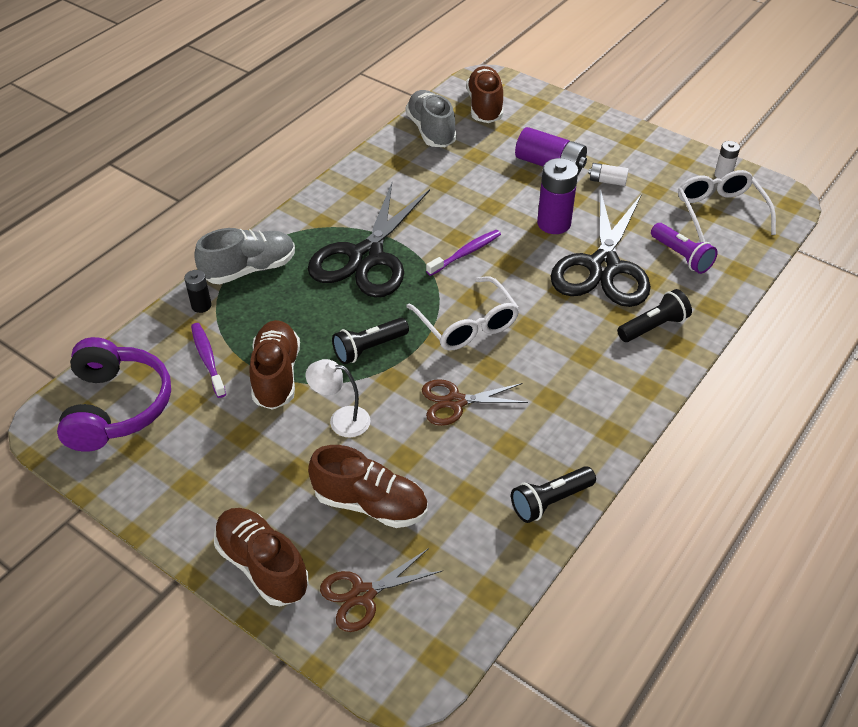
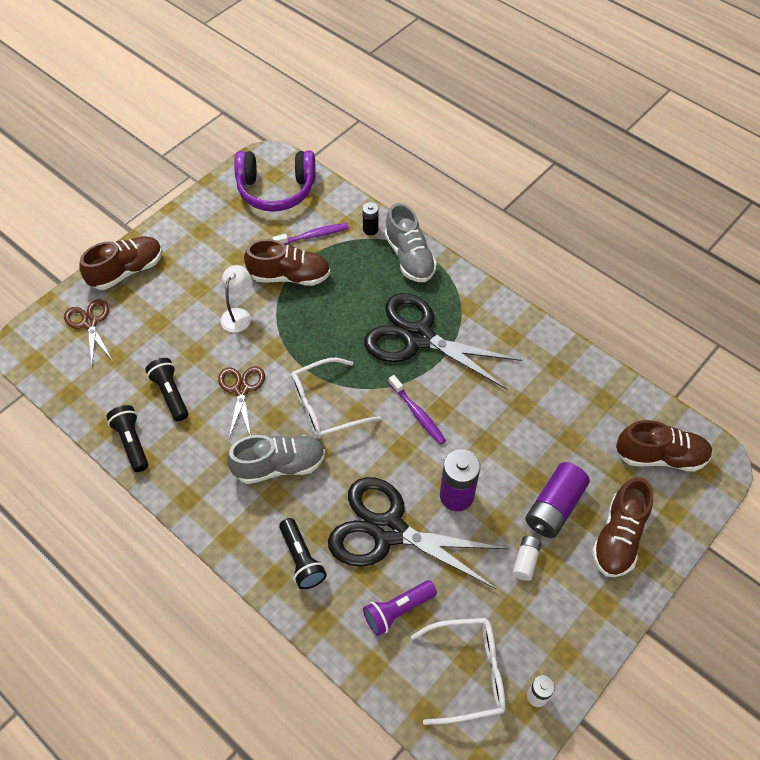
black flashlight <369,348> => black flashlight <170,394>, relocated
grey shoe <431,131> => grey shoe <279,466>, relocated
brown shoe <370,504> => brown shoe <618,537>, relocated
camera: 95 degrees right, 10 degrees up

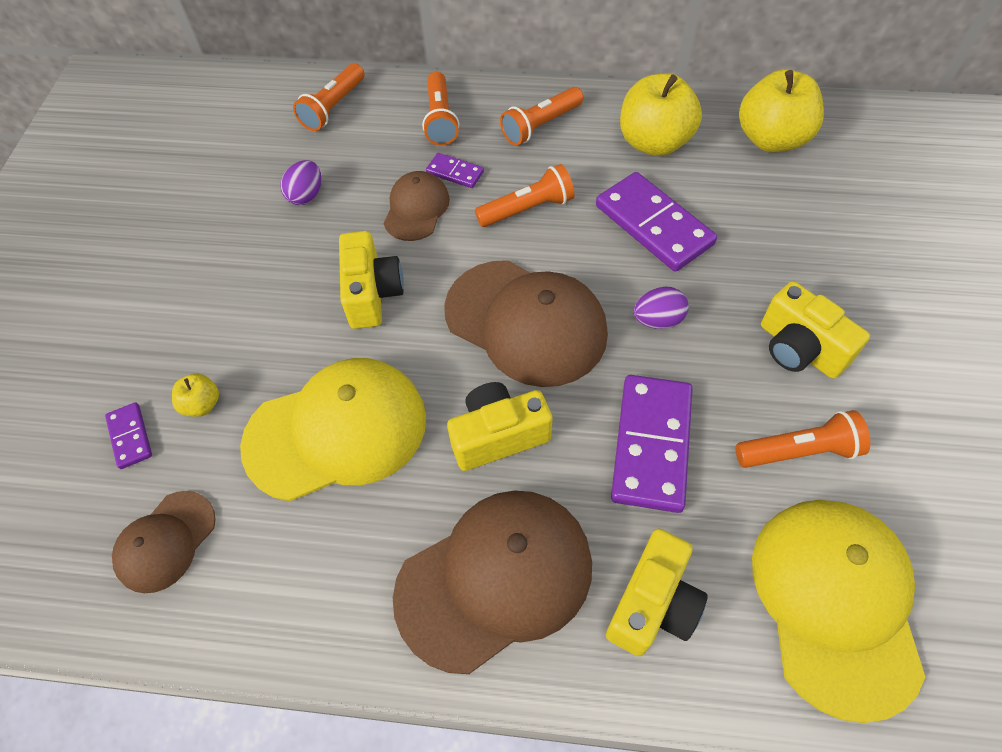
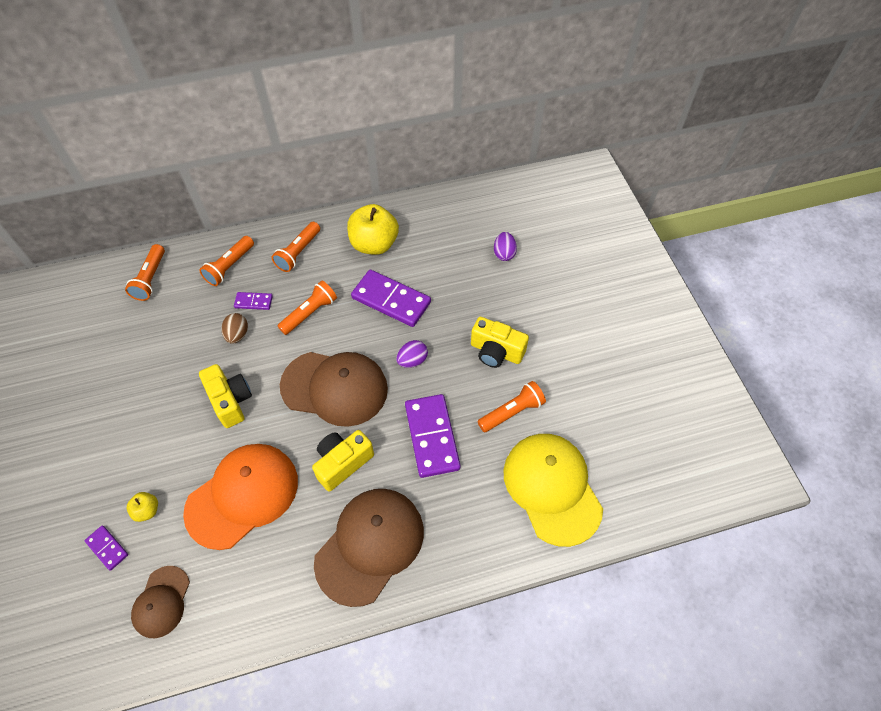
yellow cap <337,431> => orange cap <243,496>
orange flashlight <440,119> => orange flashlight <229,266>, 60 degrees clockwise
brown cap <416,209> => brown egg <237,335>
purple egg <306,195> => purple egg <504,254>, relocated
yellow camera <653,604> => nothing
yellow apple <771,139> => nothing
camera: 25 degrees left, 0 degrees up

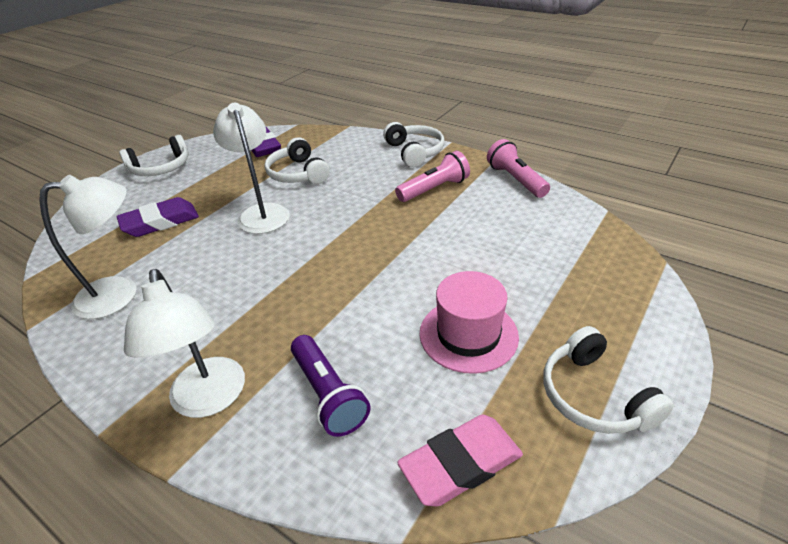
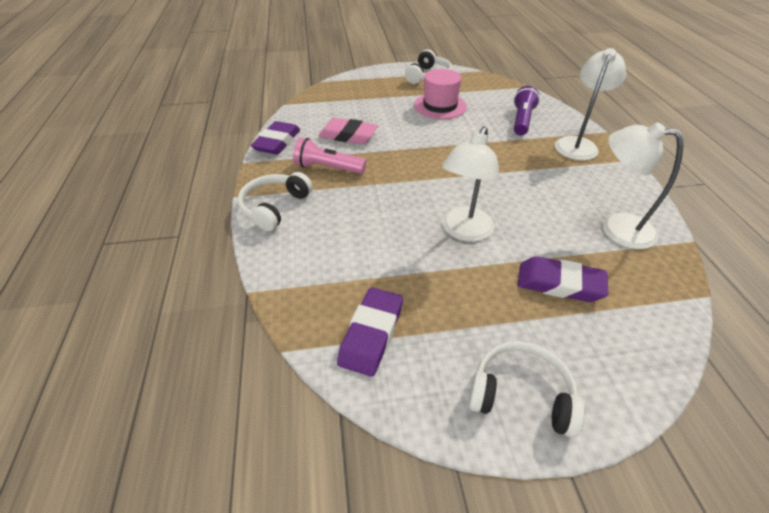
pink flashlight <515,180> => purple eraser <277,142>
pink eraser <460,464> => pink eraser <348,135>, relocated
white headphones <298,174> => nothing
camera: 135 degrees left, 5 degrees up

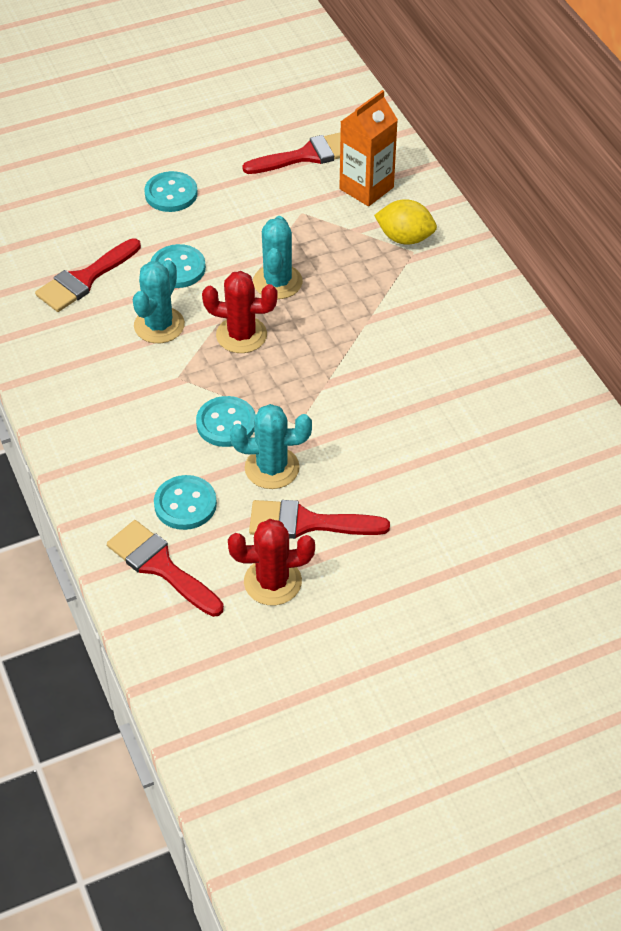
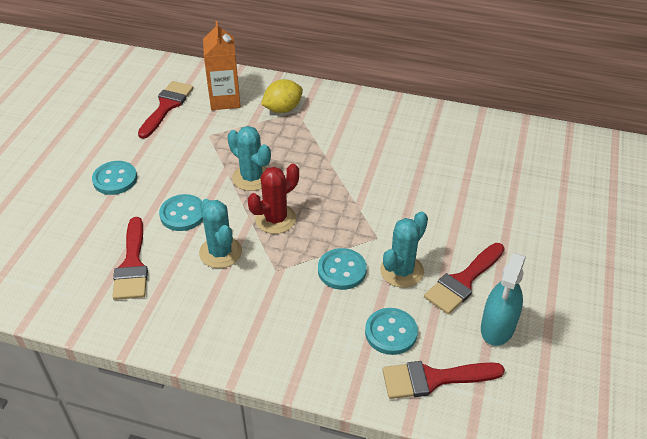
red cactus <272,582> => turquoise spray bottle <497,327>
camera: 50 degrees left, 5 degrees down

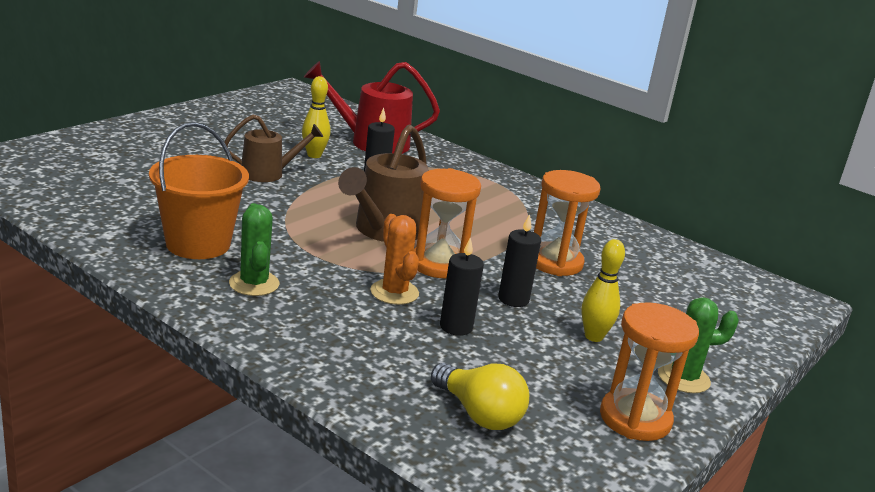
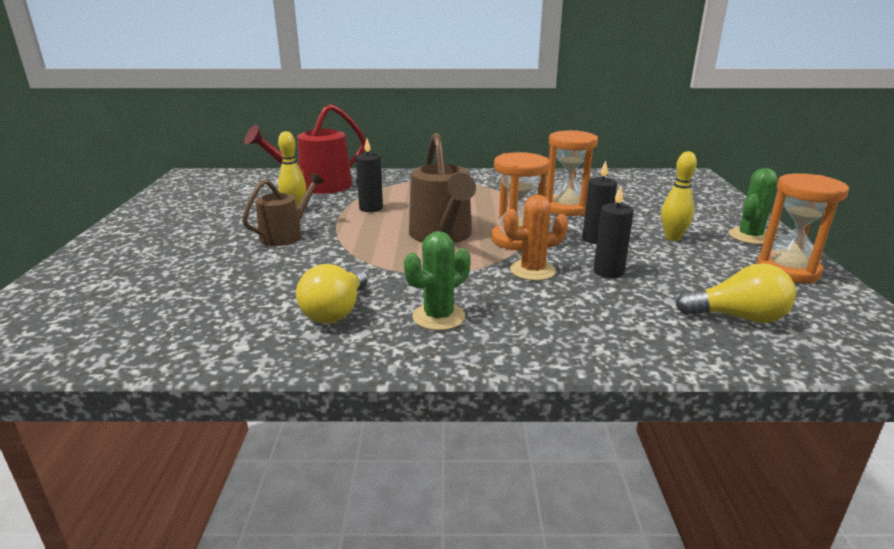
orange bucket <198,244> => yellow light bulb <336,311>
green cactus <254,284> => green cactus <438,317>, 75 degrees counterclockwise
orange cactus <394,292> => orange cactus <532,270>, 45 degrees counterclockwise
camera: 35 degrees left, 0 degrees up

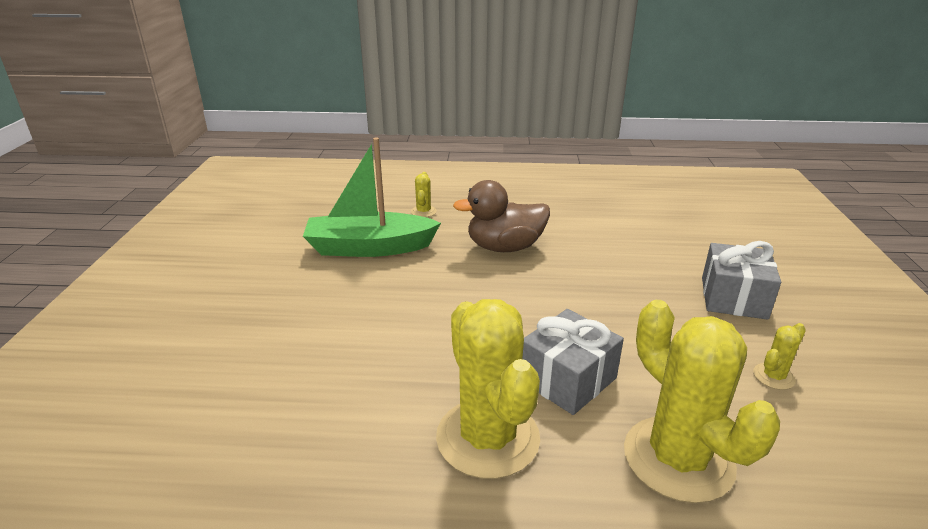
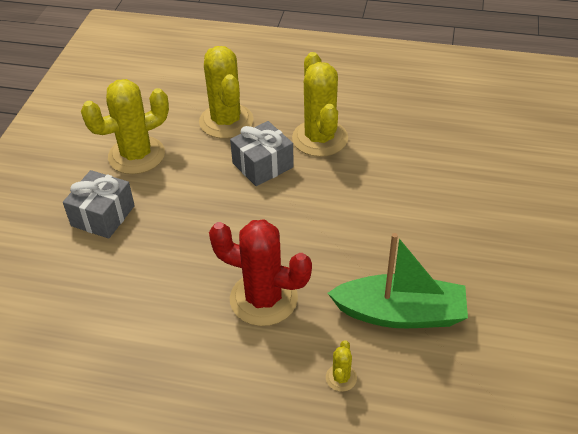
yellow cactus <773,376> => yellow cactus <136,155>, x2.37
brown duck <504,247> => red cactus <263,299>
camera: 170 degrees left, 15 degrees up

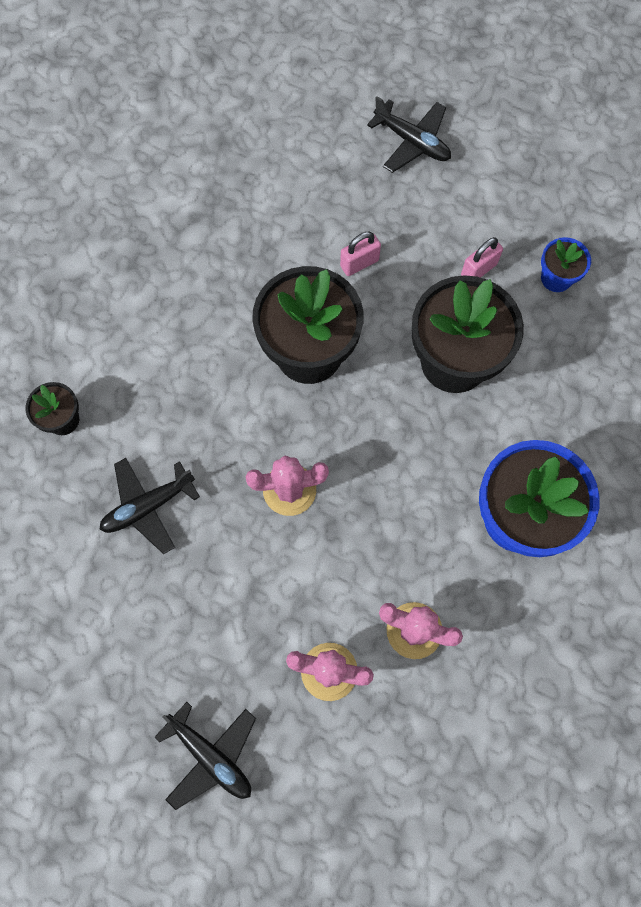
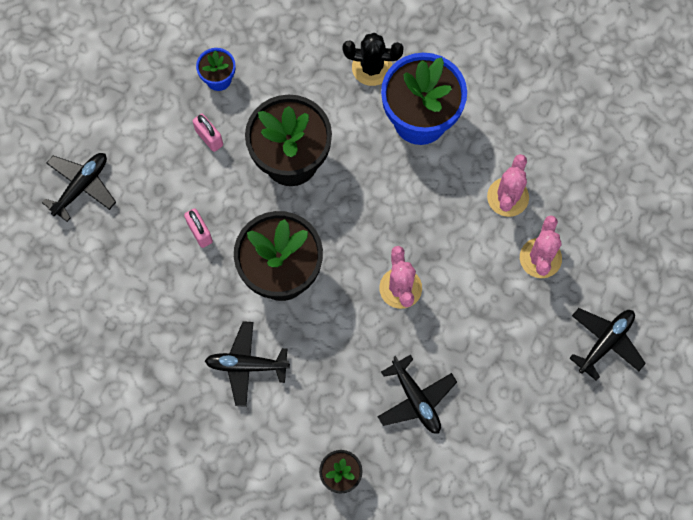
nothing => black plane <246,365>
nothing => black cactus <372,67>
camera: 90 degrees left, 0 degrees up

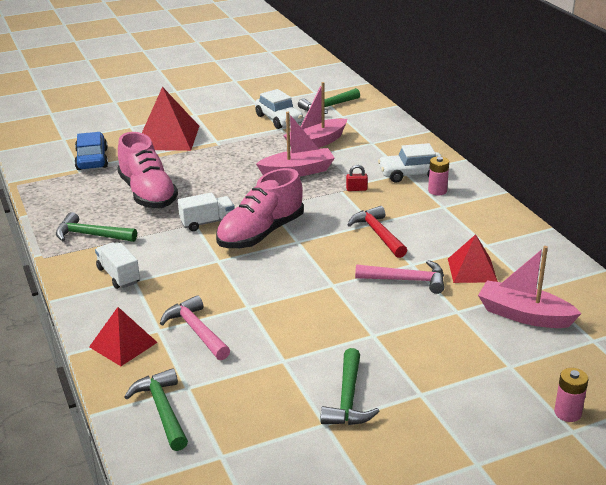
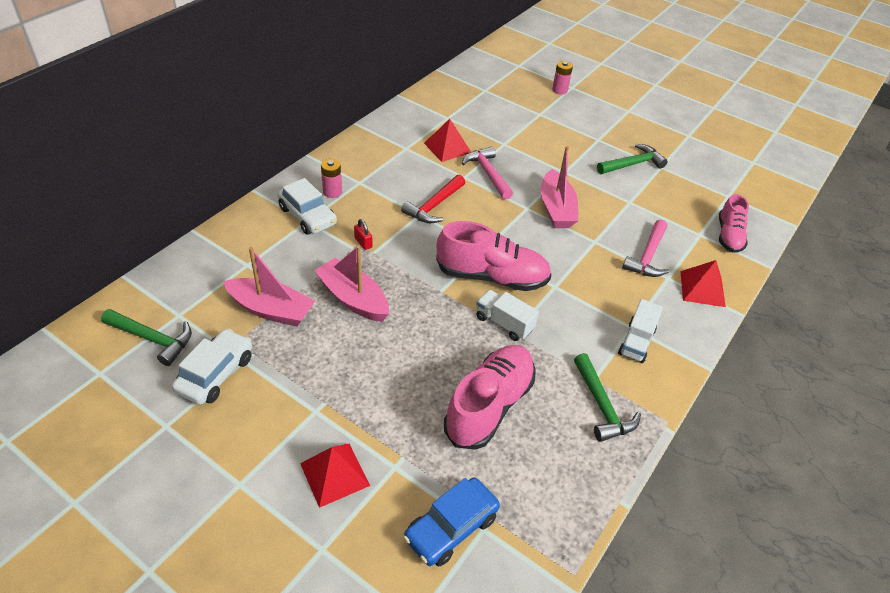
red pyramid <167,137> => red pyramid <334,474>, x0.61
pink boat <524,315> => pink boat <556,209>, relocated
green hammer <162,410> => pink shoe <729,236>
camera: 125 degrees left, 15 degrees up

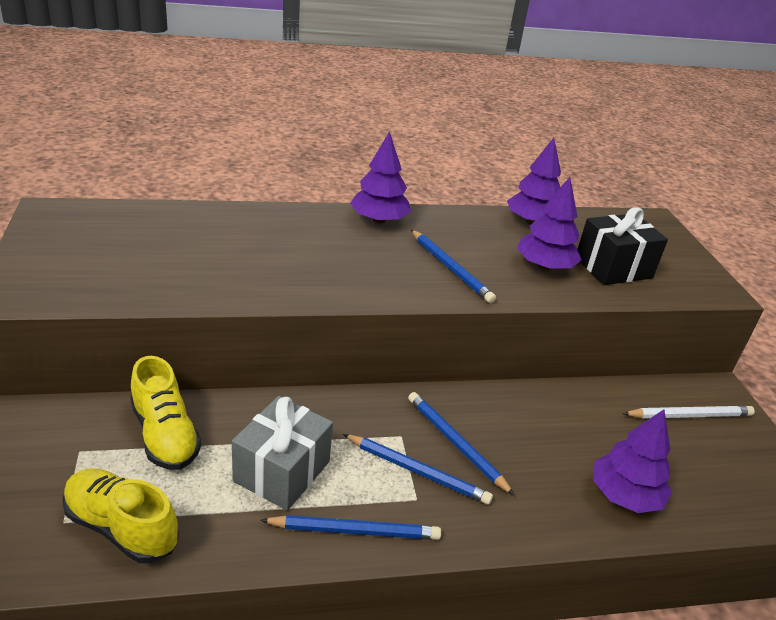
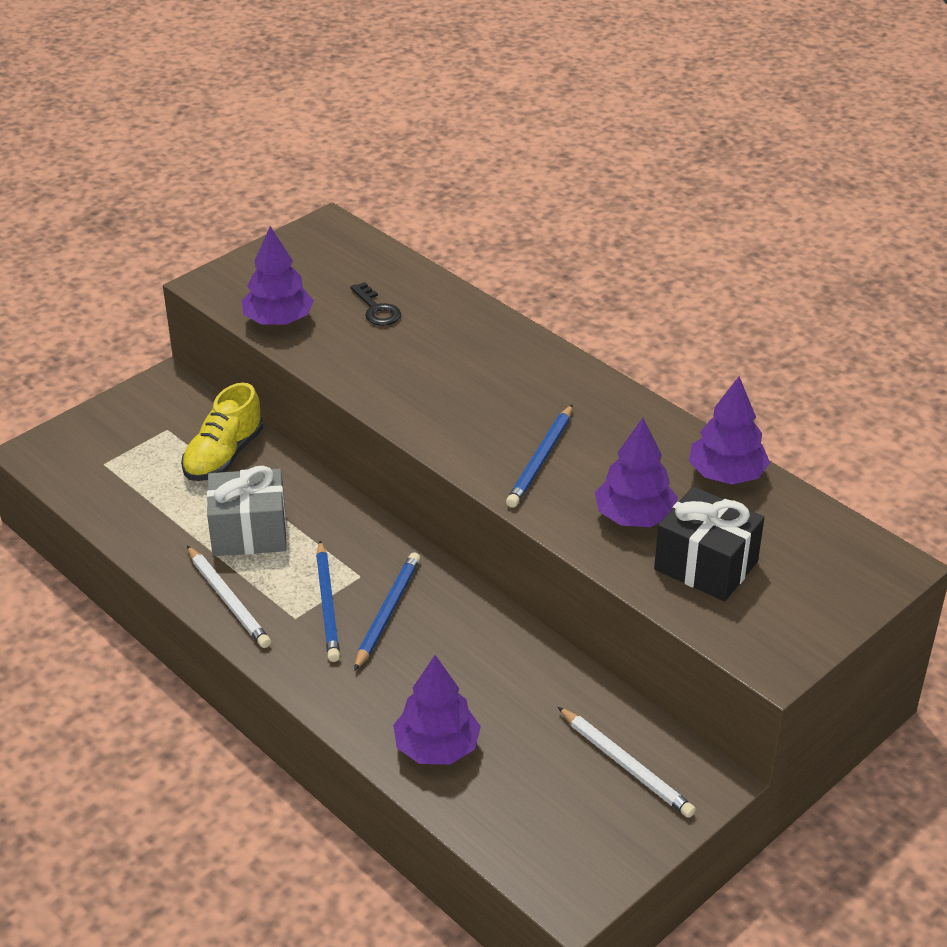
blue pencil <354,531> => white pencil <228,600>
purple tree <379,220> => purple tree <278,320>, relocated
nothing => black key <377,309>
yellow shoe <121,527> => nothing
camera: 60 degrees right, 5 degrees up

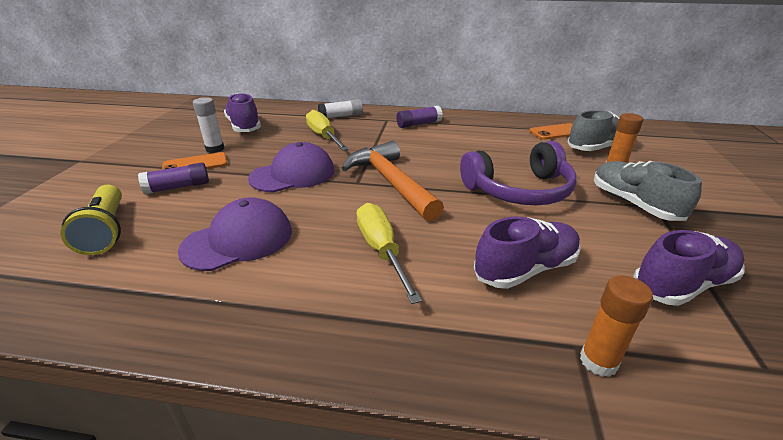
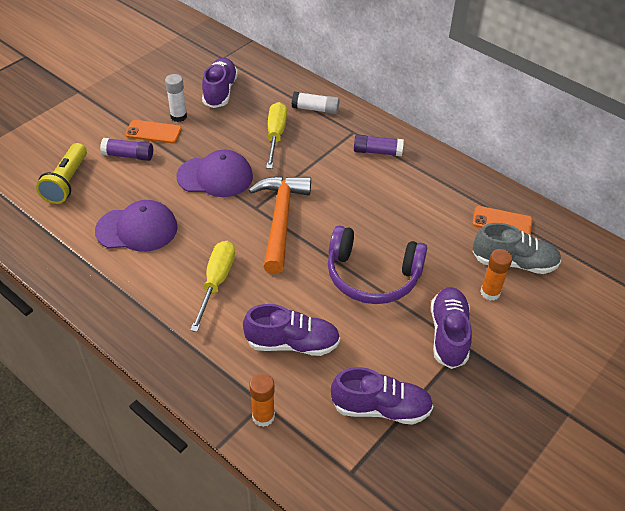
grey shoe <634,204> => purple shoe <448,334>
camera: 30 degrees right, 15 degrees up

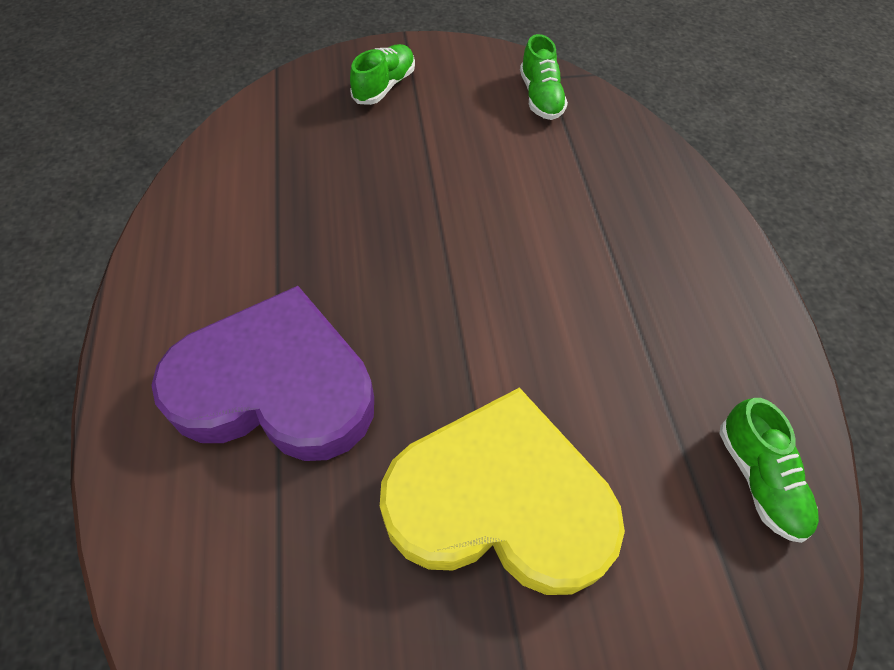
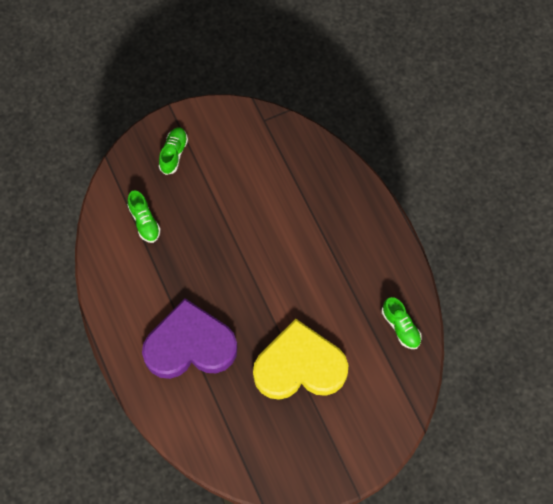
green shoe <540,97> => green shoe <144,221>, relocated
camera: 15 degrees left, 10 degrees up

